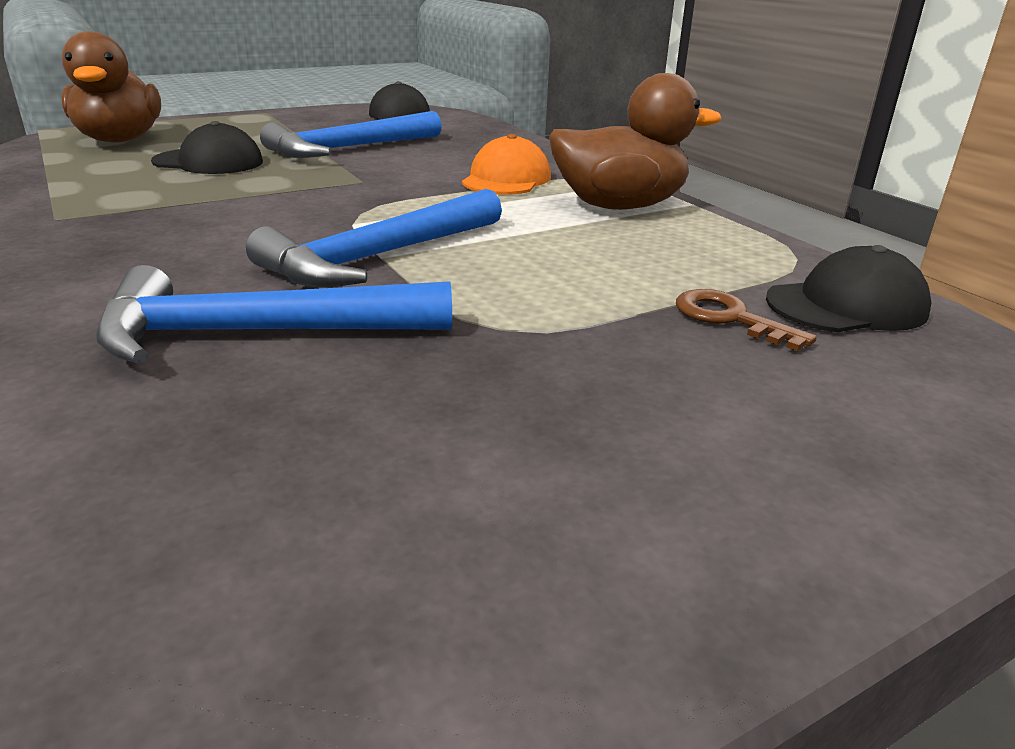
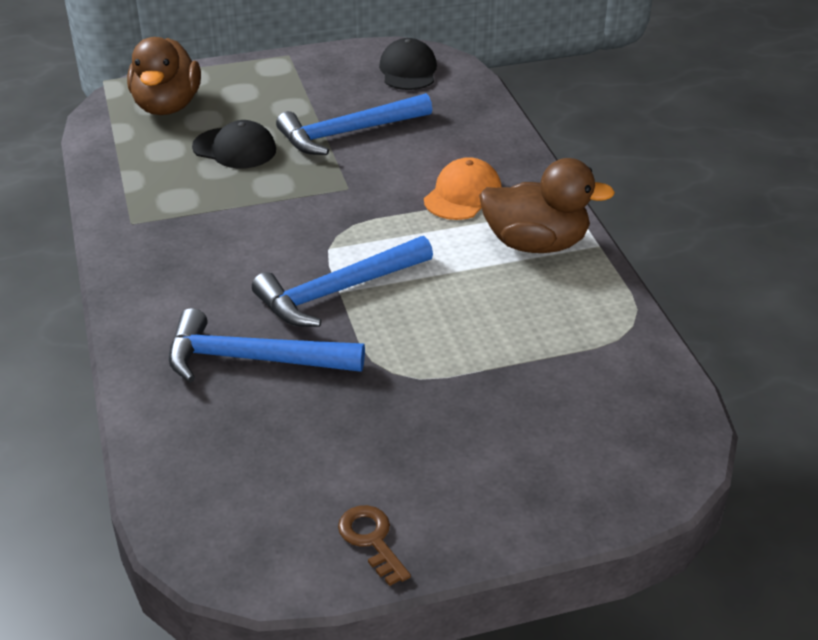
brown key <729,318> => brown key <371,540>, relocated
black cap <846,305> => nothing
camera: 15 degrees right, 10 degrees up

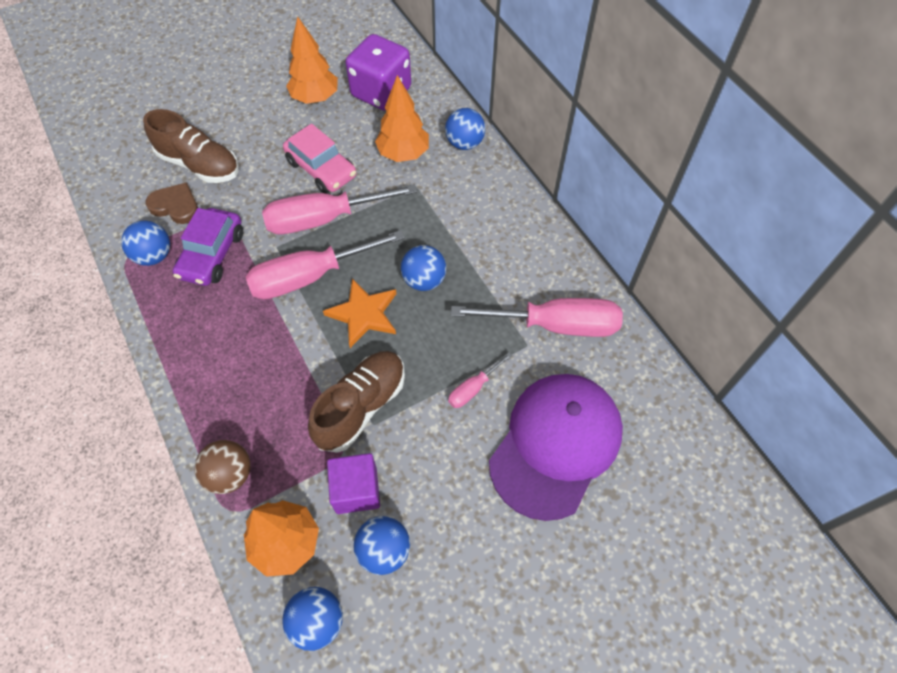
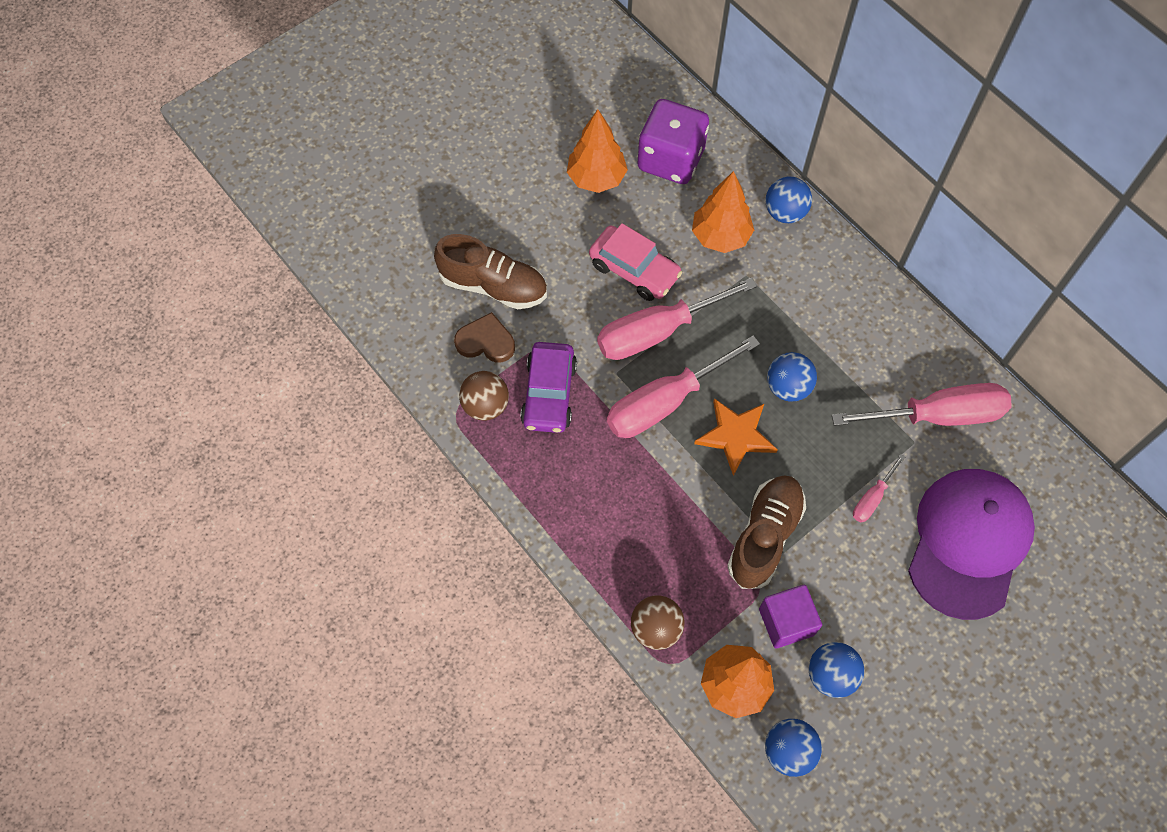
blue ball <154,256> => brown ball <485,405>
camera: 10 degrees left, 5 degrees up

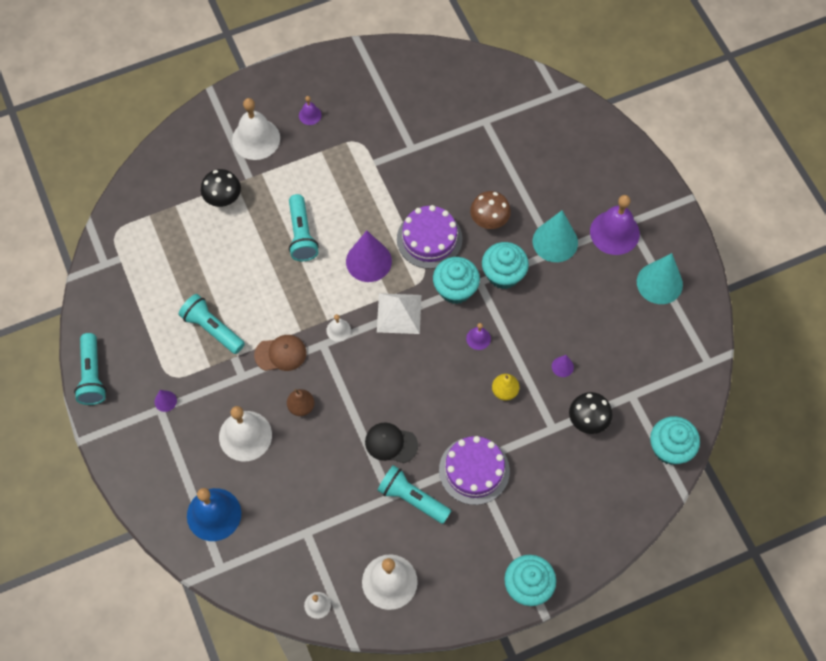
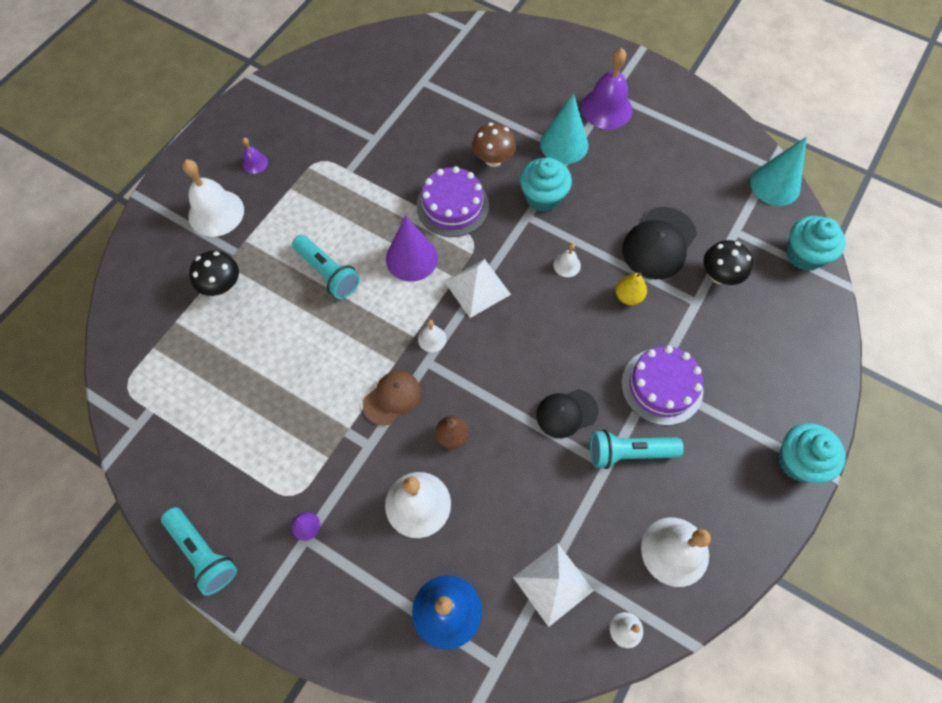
nothing => white pyramid <553,583>
purple bell <478,338> => white bell <567,265>
purple cone <562,366> => black cap <659,243>
turquoise cone <659,283> => turquoise cone <775,185>, relocated
turquoise flashlight <212,328> => nothing
turquoise cupcake <455,289> => nothing
camera: 35 degrees left, 0 degrees up

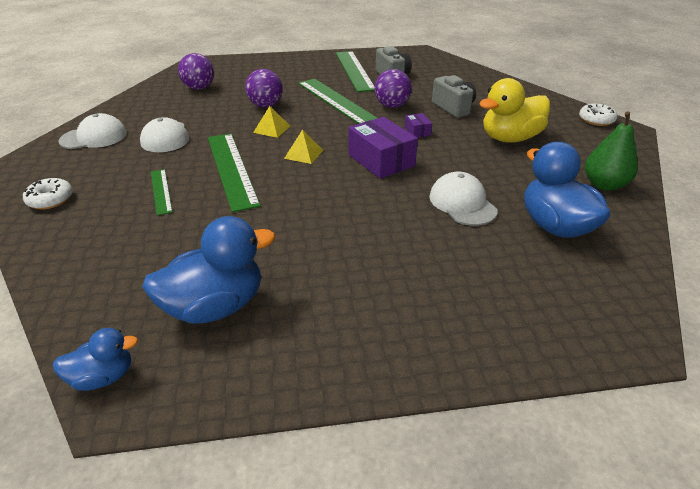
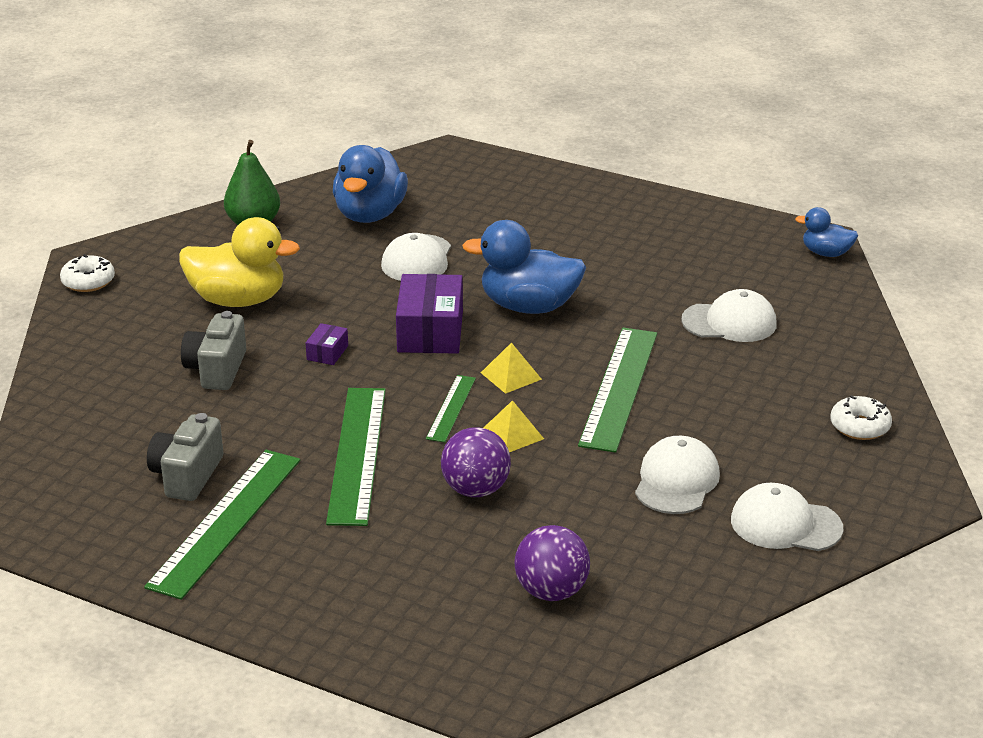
green ruler <161,191> => green ruler <451,408>, relocated
blue duck <215,306> => blue duck <528,306>, relocated
nothing => white cap <729,322>
purple ball <392,106> => nothing
camera: 145 degrees left, 5 degrees down

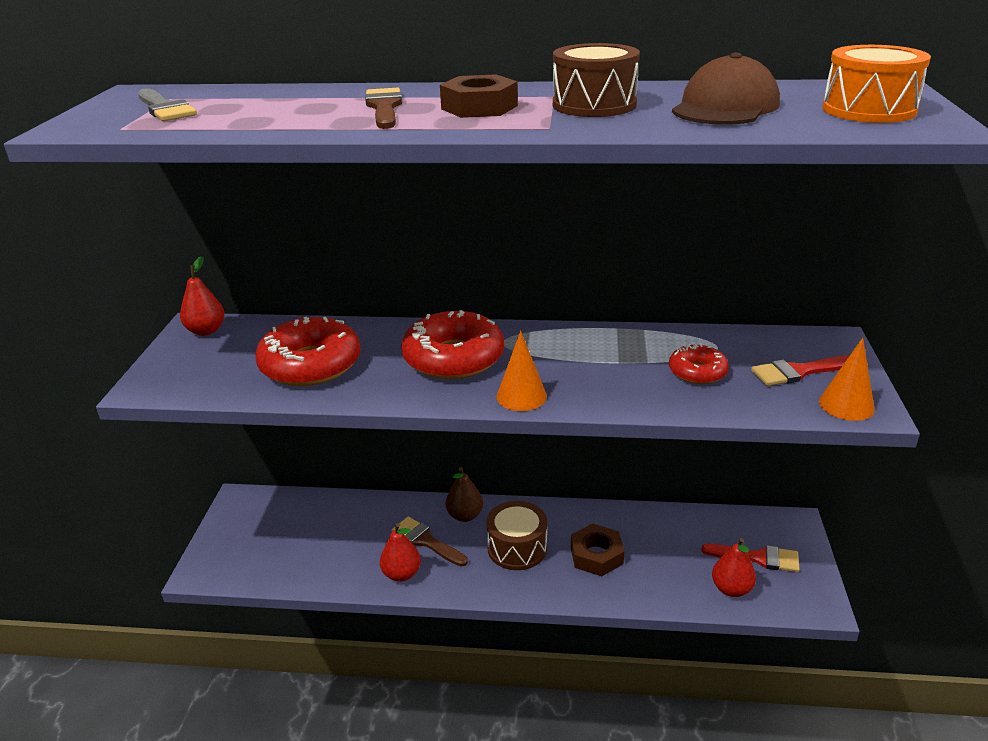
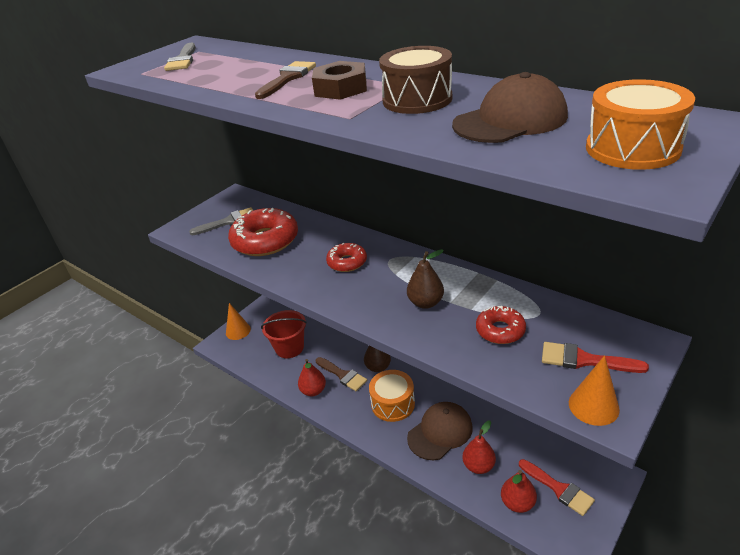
nothing => grey brush <228,222>
orange cone <521,396> => orange cone <238,331>, relocated
nothing => red bucket <289,348>
brown brush <426,541> => brown brush <342,375>, 150 degrees clockwise
red donut <453,358> => red donut <347,262>, x0.55
brown drum <517,548> => orange drum <393,404>
nothing => brown pear <425,303>
brown nut <596,555> => brown cap <440,432>
red pear <206,331> => red pear <478,466>, relocated
camera: 35 degrees right, 5 degrees up

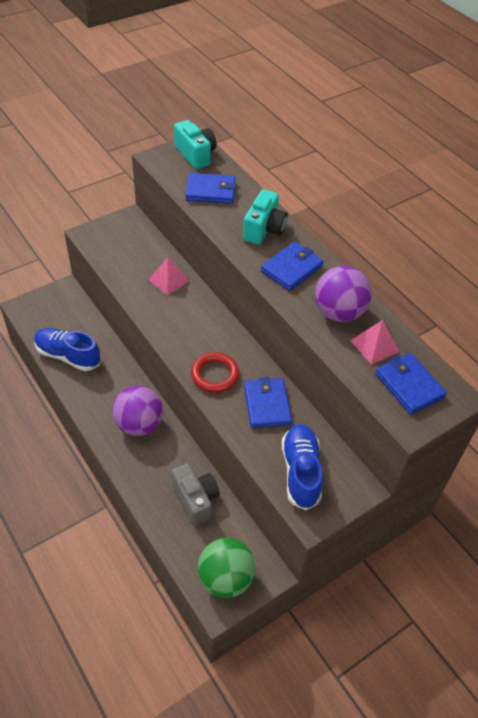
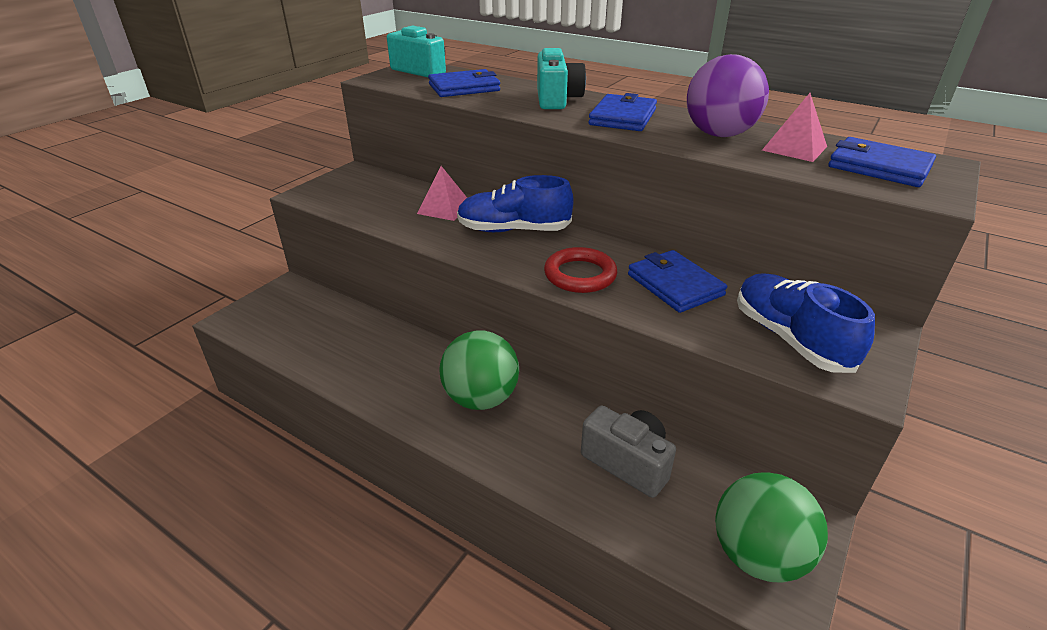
purple ball <139,424> => green ball <481,398>
blue shoe <68,356> => blue shoe <513,230>, relocated
camera: 20 degrees left, 15 degrees down

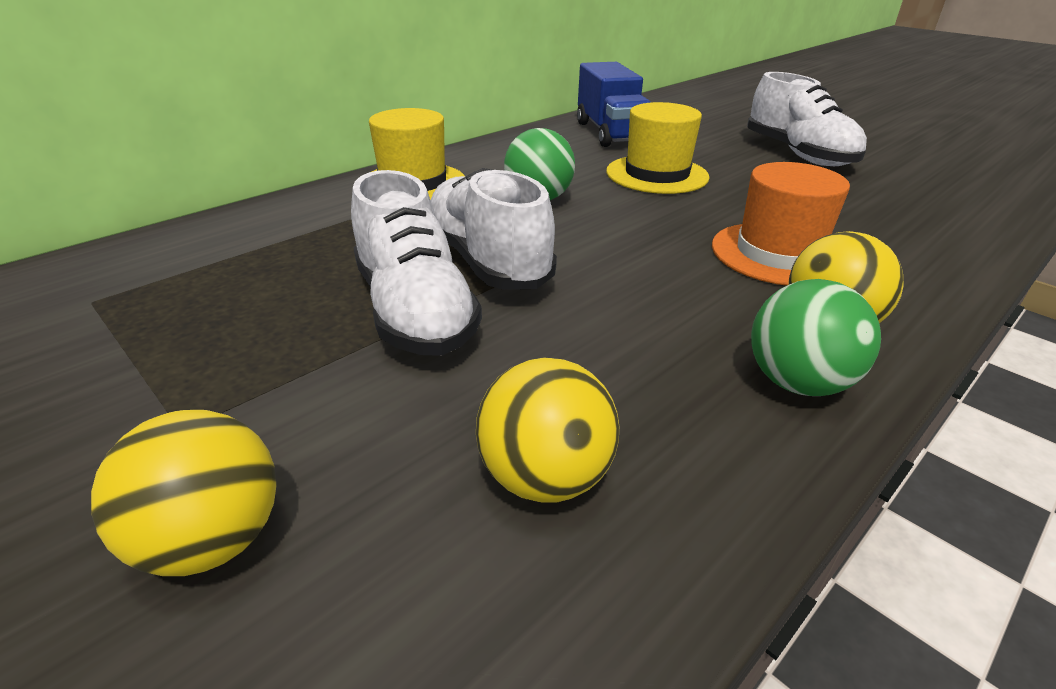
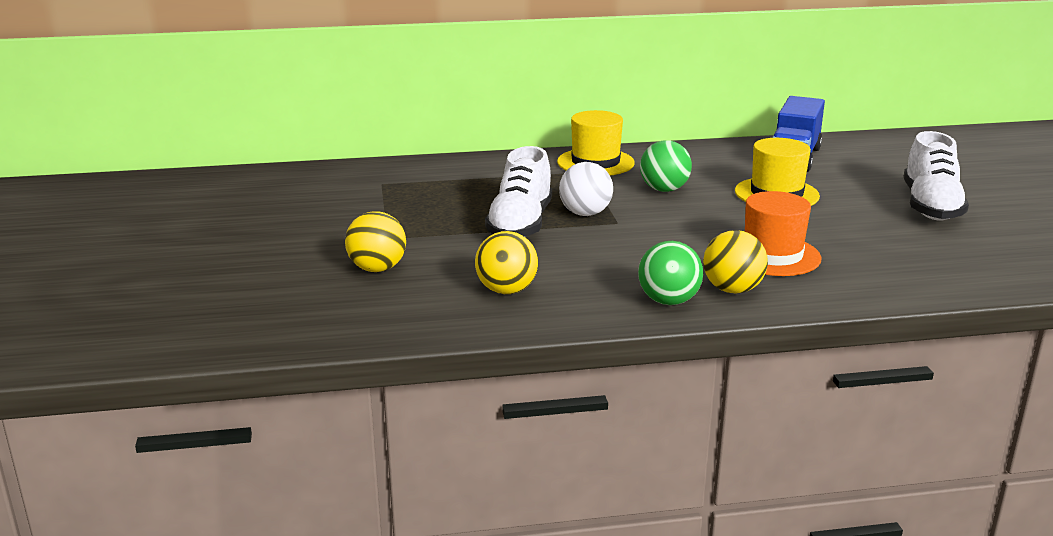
white shoe <487,261> => white ball <585,214>
camera: 35 degrees right, 10 degrees down

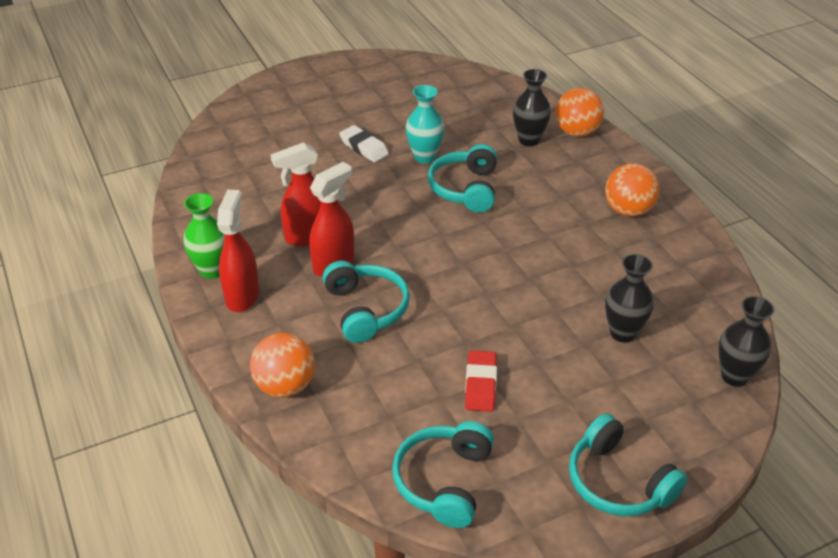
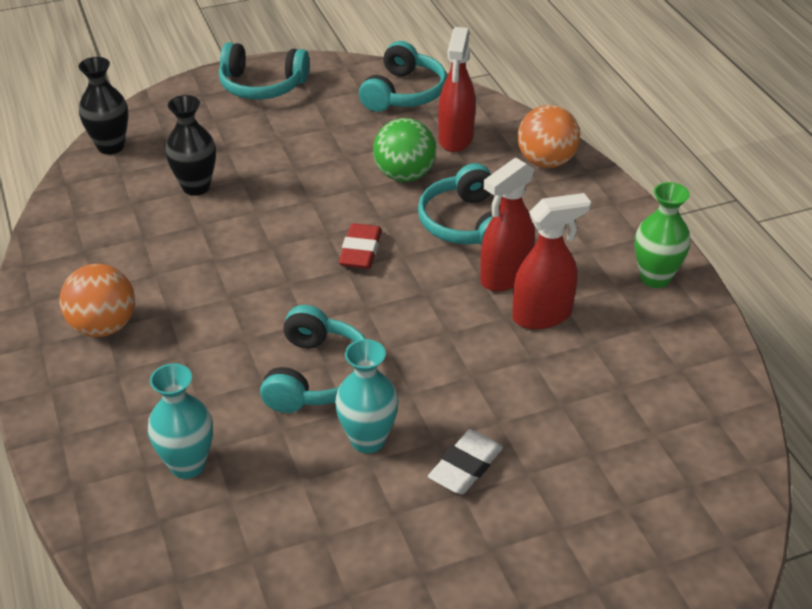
black vase <529,140> => turquoise vase <187,465>
turquoise headphones <618,482> => turquoise headphones <262,86>, 135 degrees clockwise
red eraser <480,385> => red eraser <360,251>, relocated
nothing => green ball <404,175>
white eraser <364,147> => white eraser <465,467>, 75 degrees clockwise
red spray bottle <242,296> => red spray bottle <455,139>, relocated
orange ball <576,132> => nothing
camera: 175 degrees left, 0 degrees up

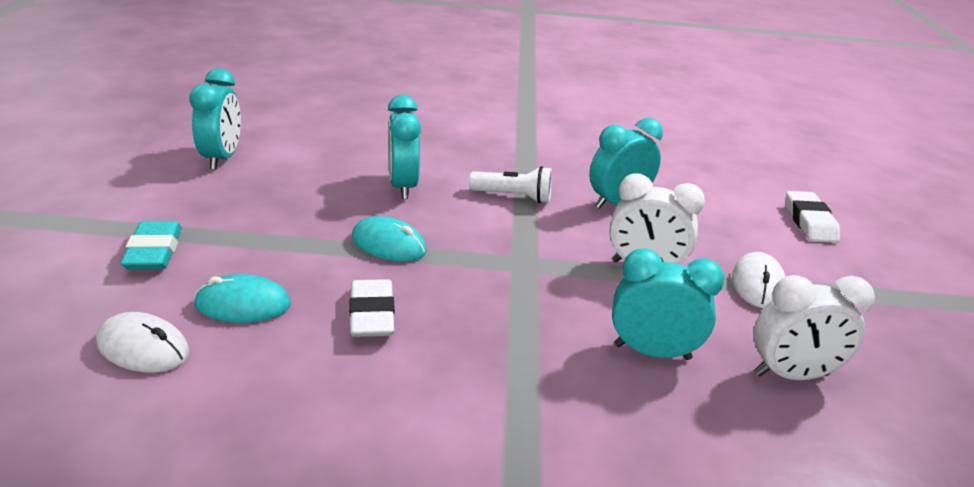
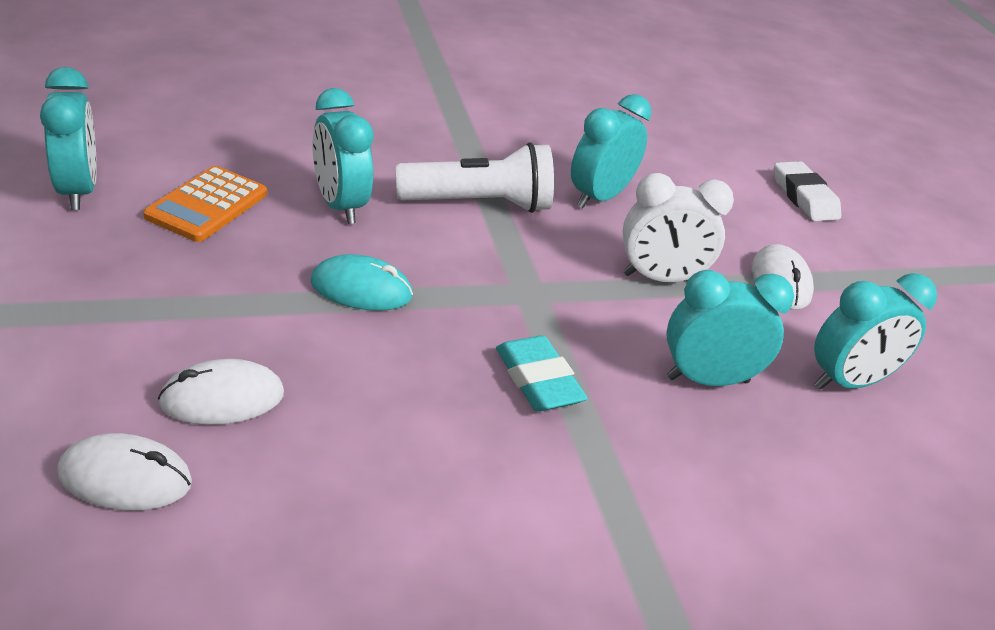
nothing => orange calculator <207,205>
turquoise mouse <243,304> => white mouse <222,398>
white flashlight <514,197> => white flashlight <479,204>, x1.52
turquoise eraser <154,252> => turquoise eraser <538,380>, relocated
white clock <791,374> => turquoise clock <848,382>
white eraser <372,314> => nothing
camera: 20 degrees left, 5 degrees up

